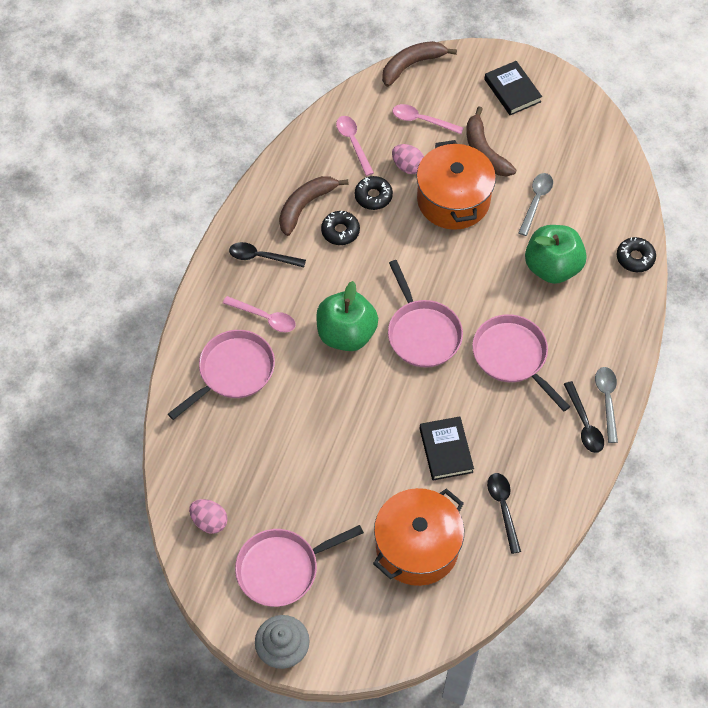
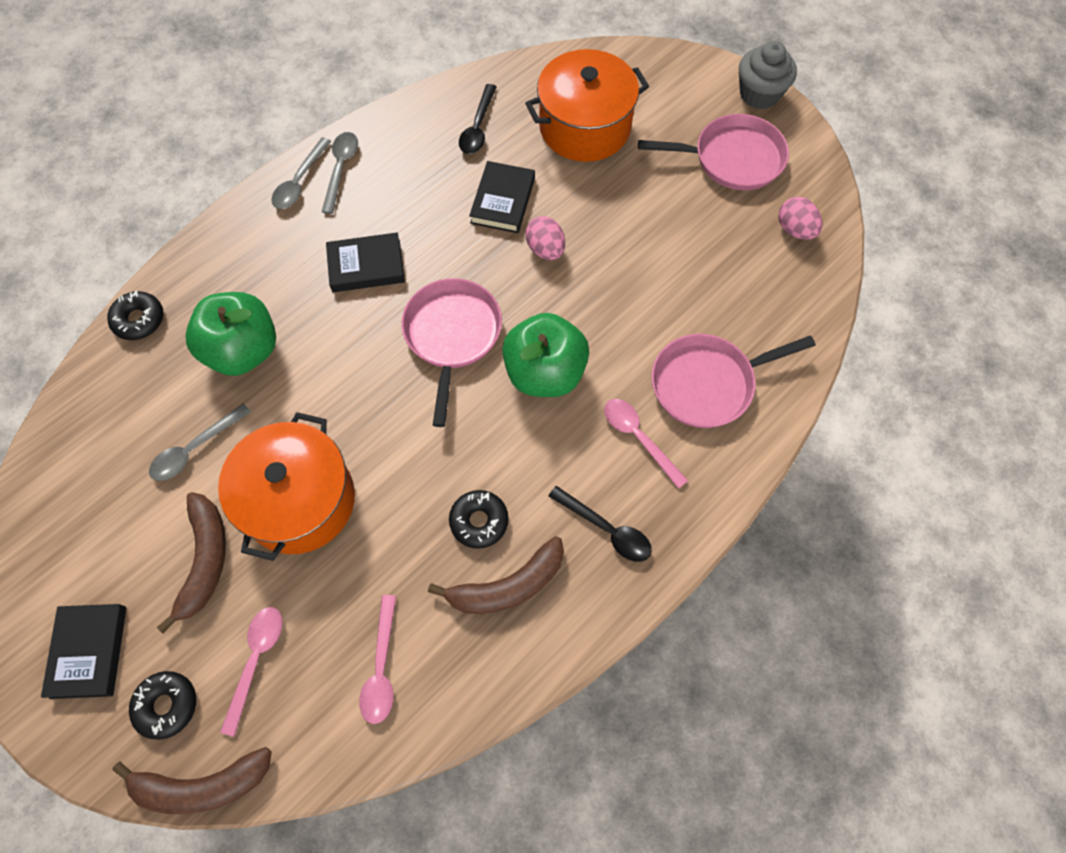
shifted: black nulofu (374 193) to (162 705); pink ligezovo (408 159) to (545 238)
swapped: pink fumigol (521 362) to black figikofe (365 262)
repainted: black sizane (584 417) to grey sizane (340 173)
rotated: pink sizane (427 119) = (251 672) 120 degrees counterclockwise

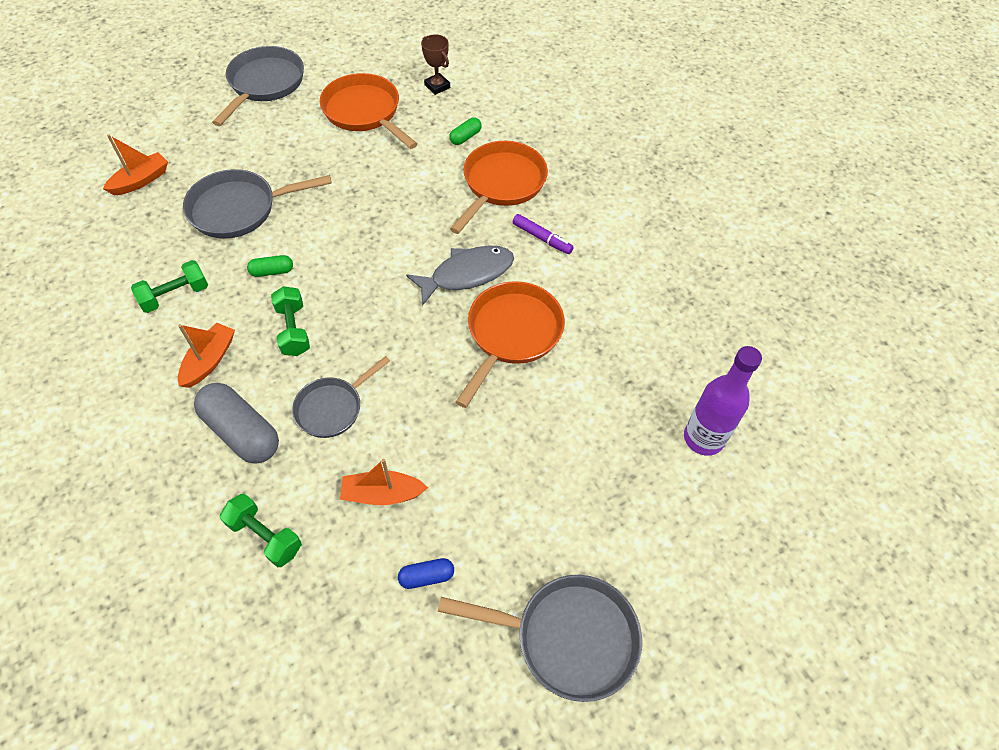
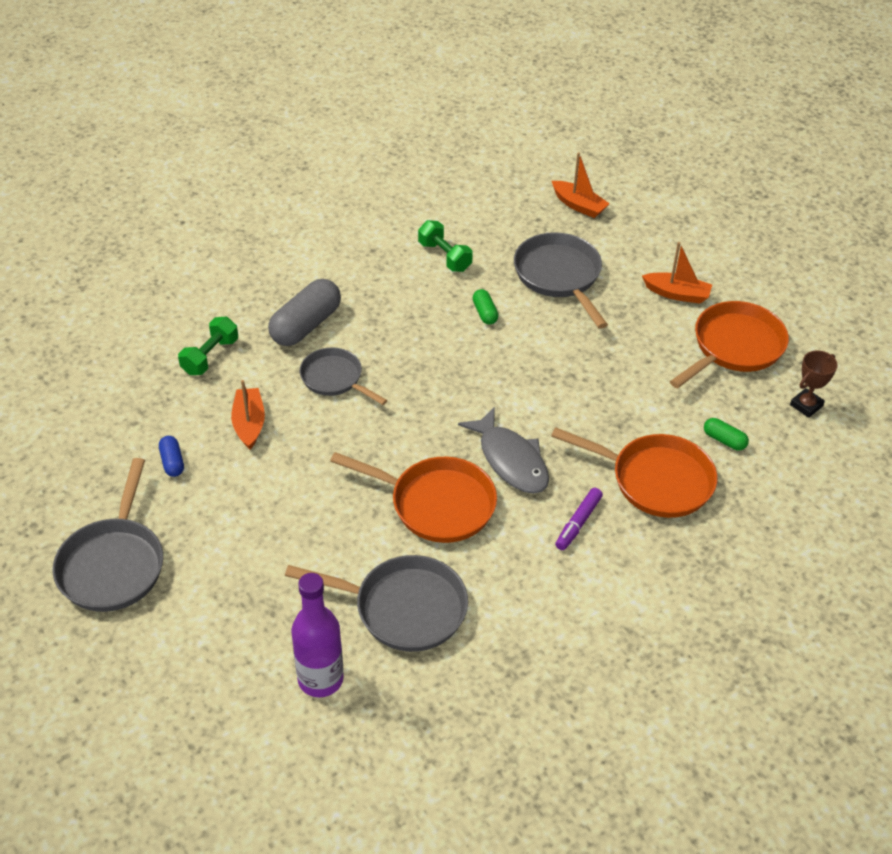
gone: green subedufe (290 321)
shifted: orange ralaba (206 355) to (677 273); grey fumigol (258 86) to (376 603)

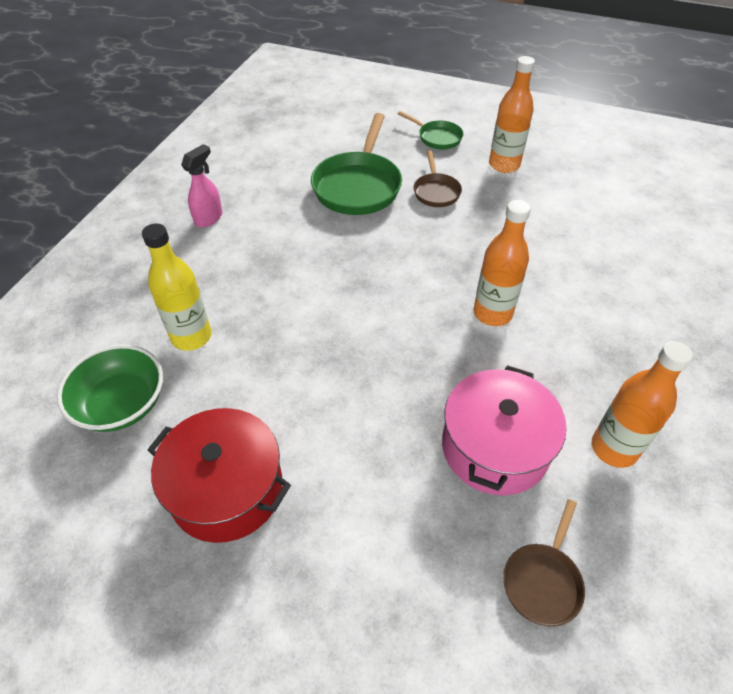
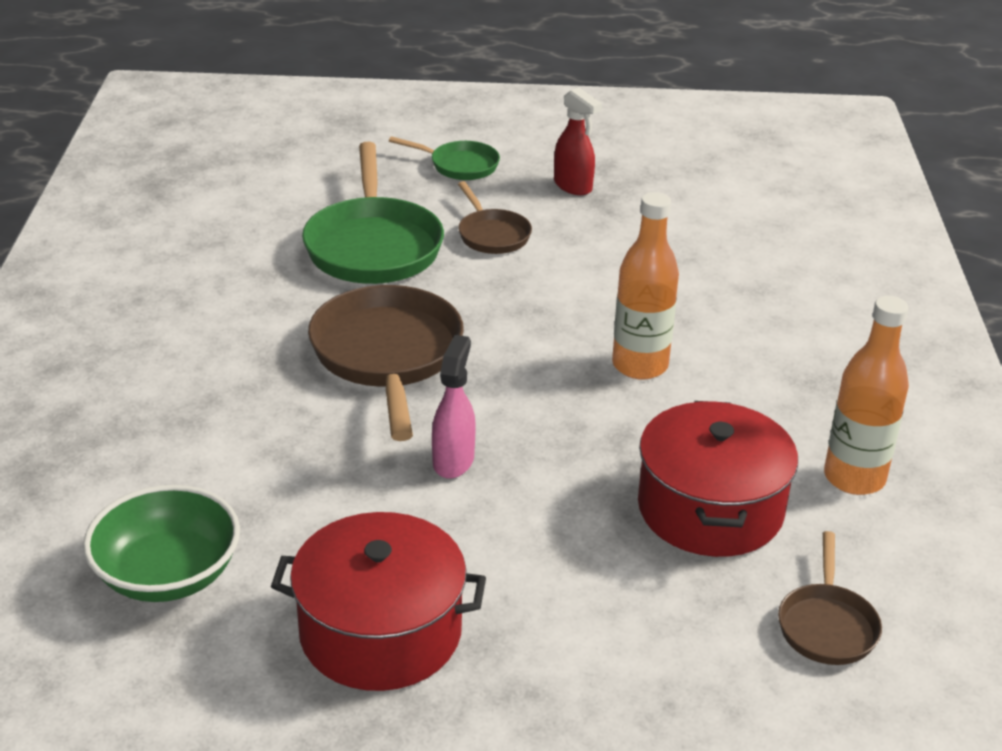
gone: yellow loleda (177 287)
new: brown fumigol (386 363)
shifted: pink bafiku (201 186) to (454 407)
swapped: orange loleda (512 114) to red bafiku (578 141)
repainted: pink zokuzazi (504 430) to red zokuzazi (718 479)

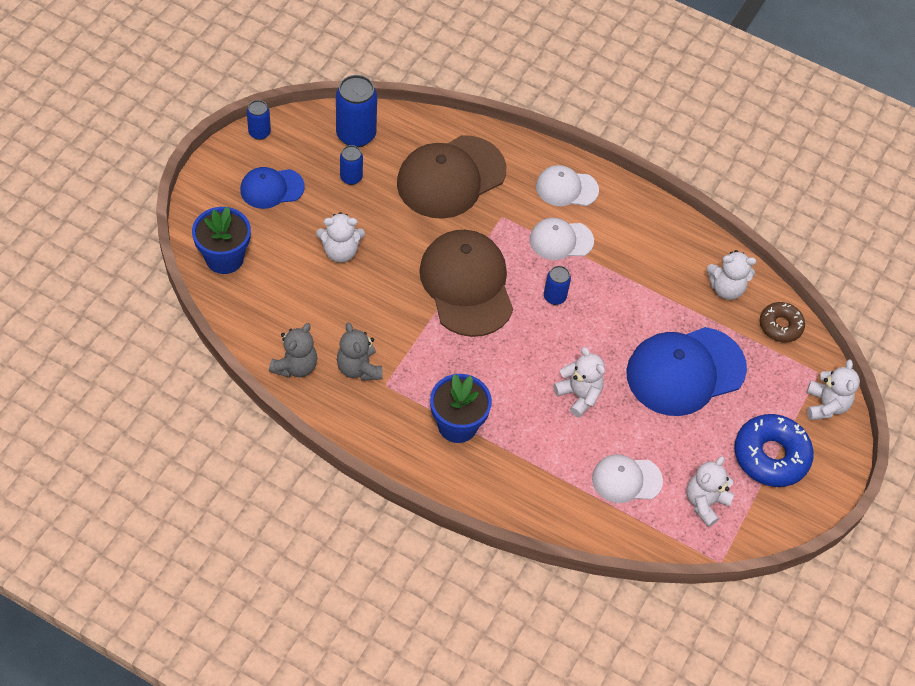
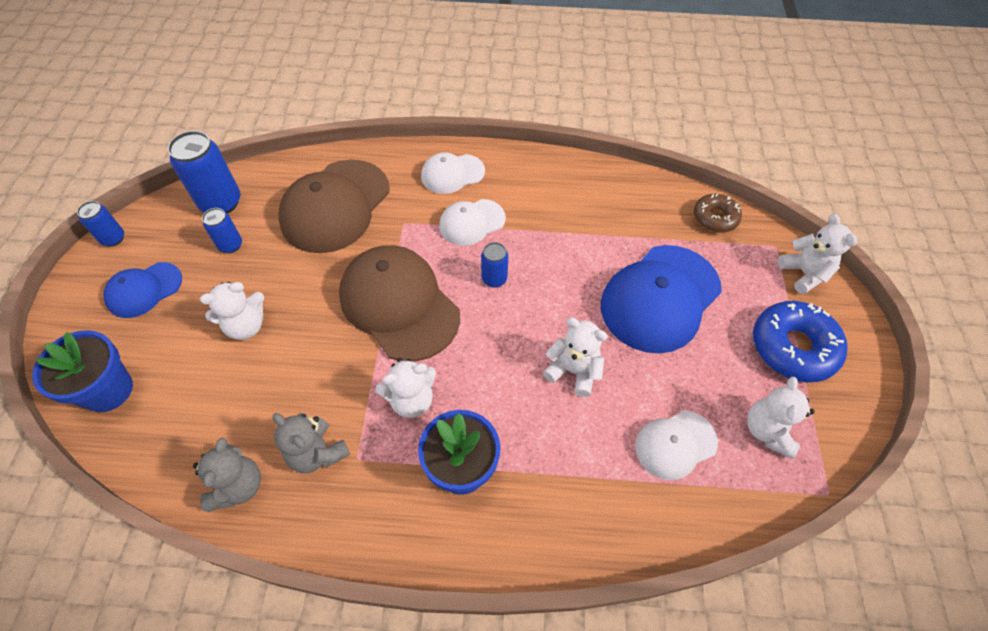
shifted: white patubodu (731 275) to (405 388)

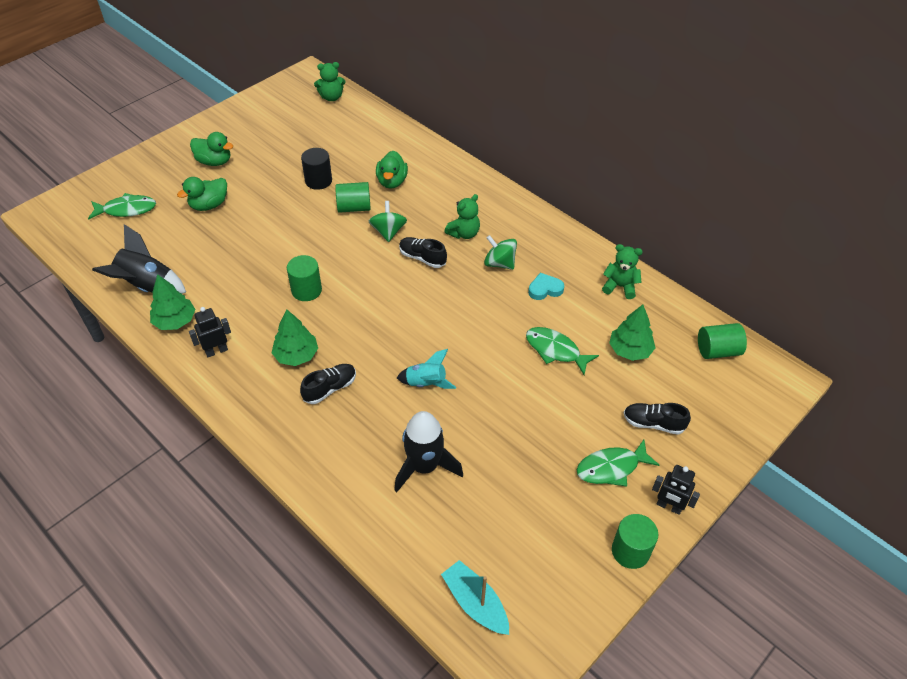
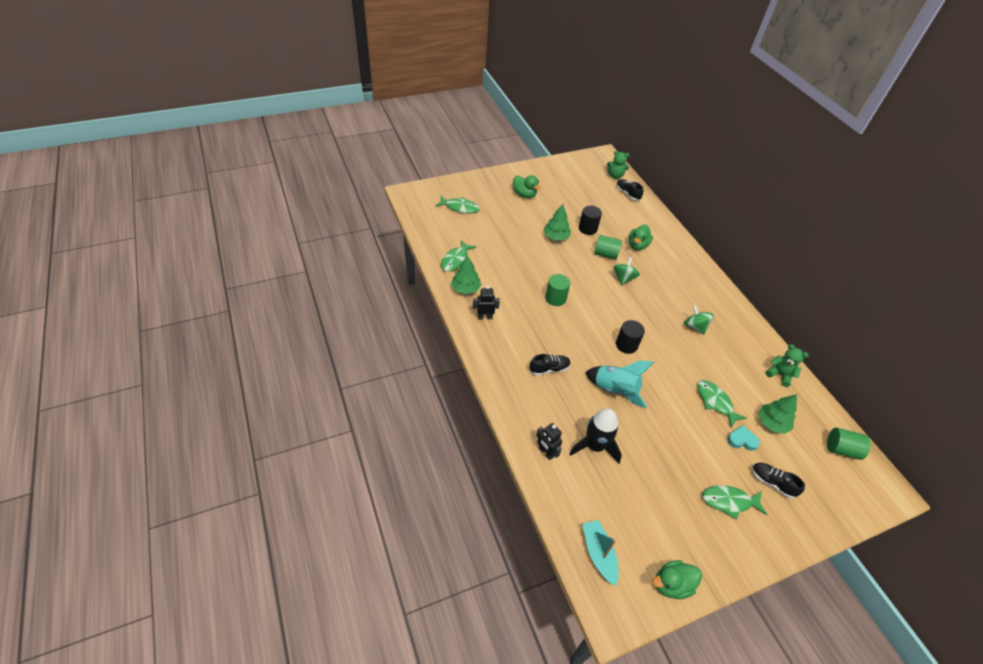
gone: green patubodu (462 216); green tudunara (635 541)
new: black tudunara (630 337)
shifted: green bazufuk (202 194) to (677 579); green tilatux (295 337) to (557 222); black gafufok (423 252) to (629 190); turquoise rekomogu (546 286) to (743 438); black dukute (676 490) to (549 441)
swapped: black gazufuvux (139 259) to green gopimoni (458 255)
scaled: turquoise gazufuvux (426 369) = (619 384) x1.58

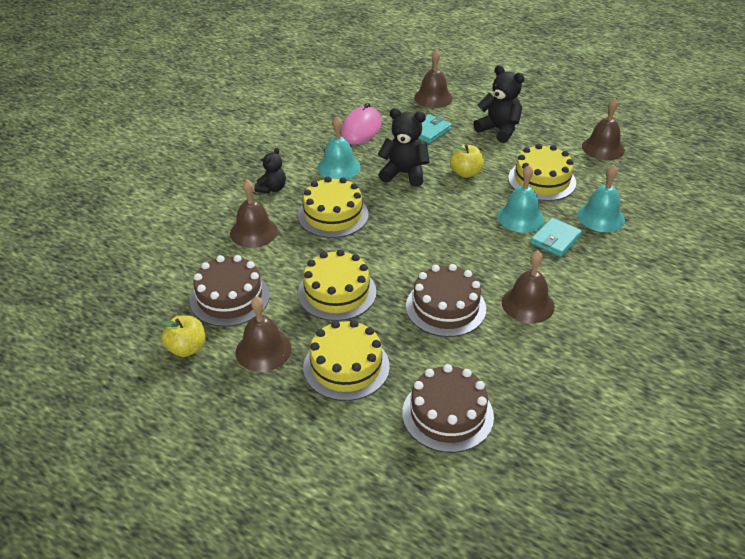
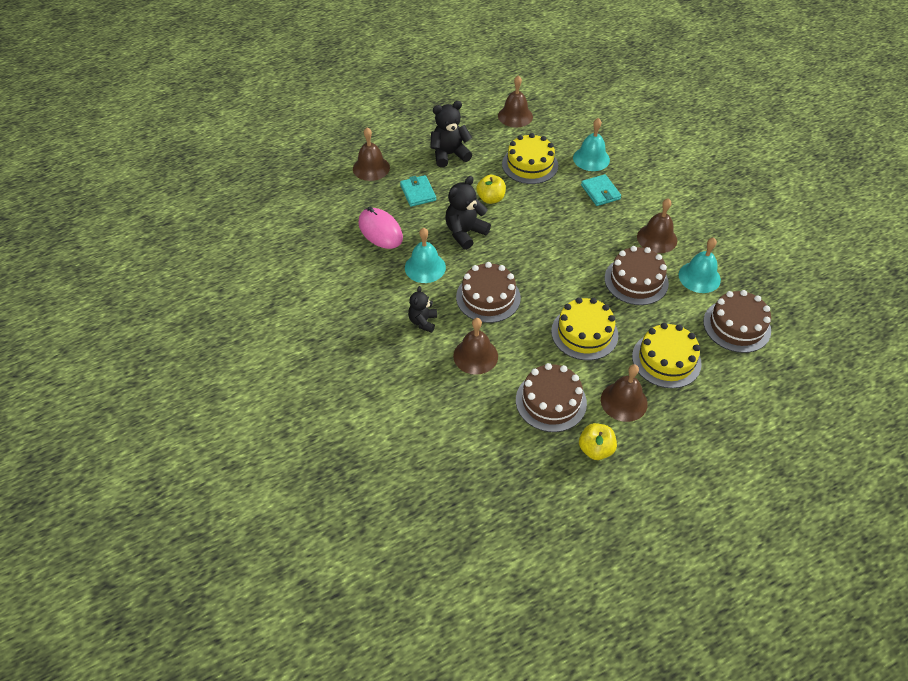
shifted: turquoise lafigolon (520 199) to (700 265)
repainted: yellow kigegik (333 207) to brown kigegik (488 292)
rotated: black patubodu (270 170) = (422 309) 135 degrees counterclockwise

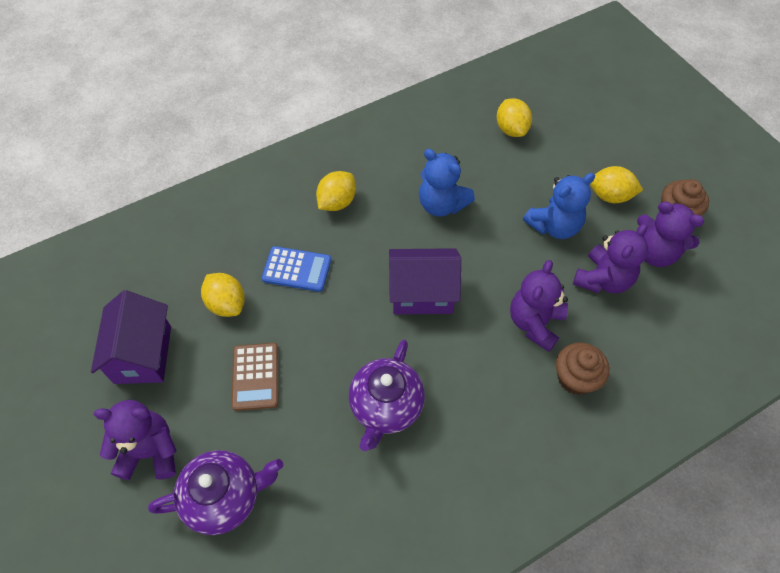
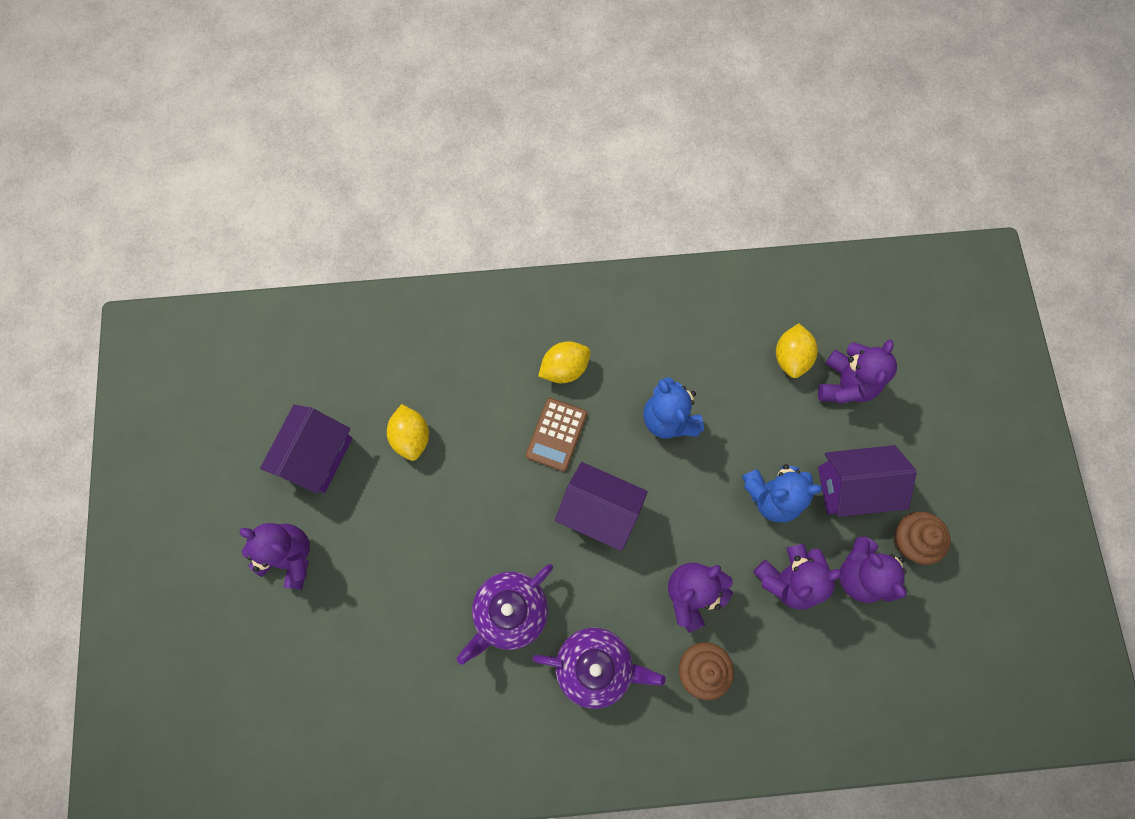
gone: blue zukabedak (296 269)
new: purple patubodu (857 372)
shifted: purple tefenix (215 492) to (599 668); brown zukabedak (254 377) to (556 435)
swapped: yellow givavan (616 184) to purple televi (867 481)

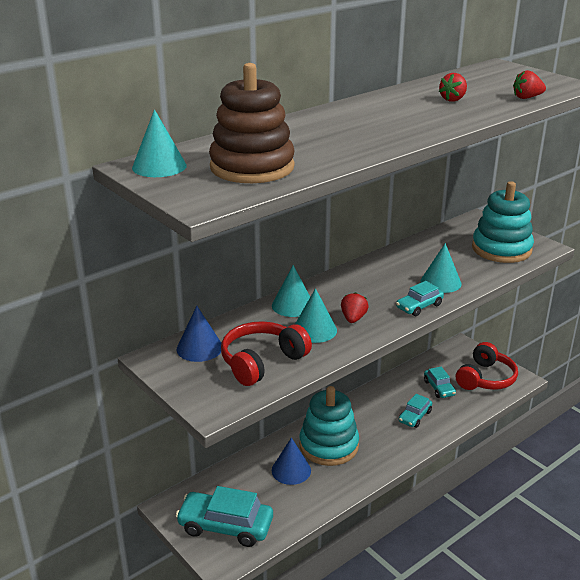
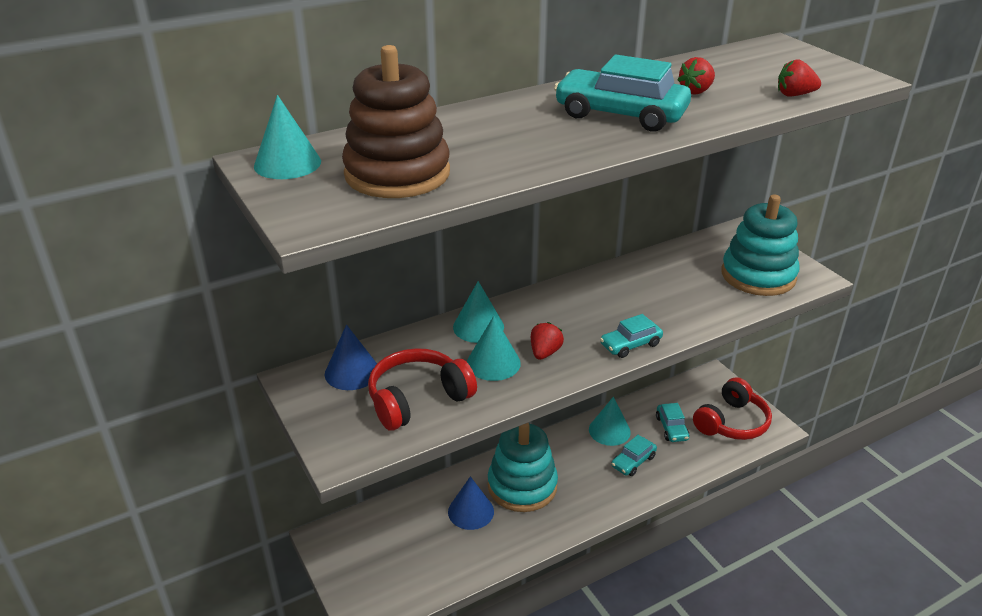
shifted: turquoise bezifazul (224 516) to (622 93); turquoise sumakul (441 268) to (610 421)

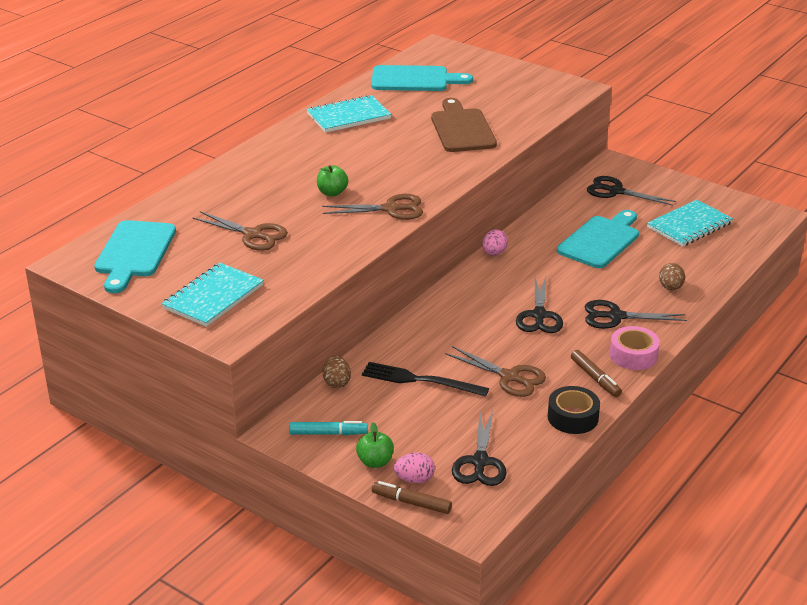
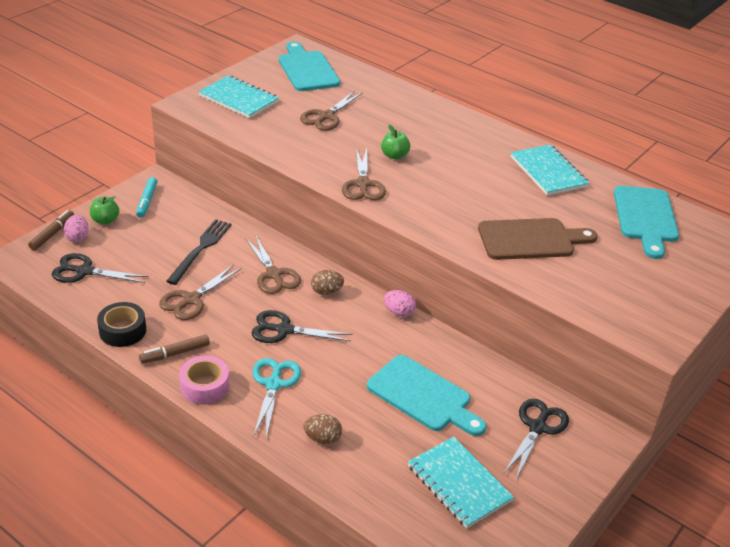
new: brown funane (273 264)
shifted: brown ligezovo (337 372) to (327 282)
repainted: black funane (635 314) to turquoise funane (276 398)
rotated: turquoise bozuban (135 256) = (309 66) 60 degrees clockwise

